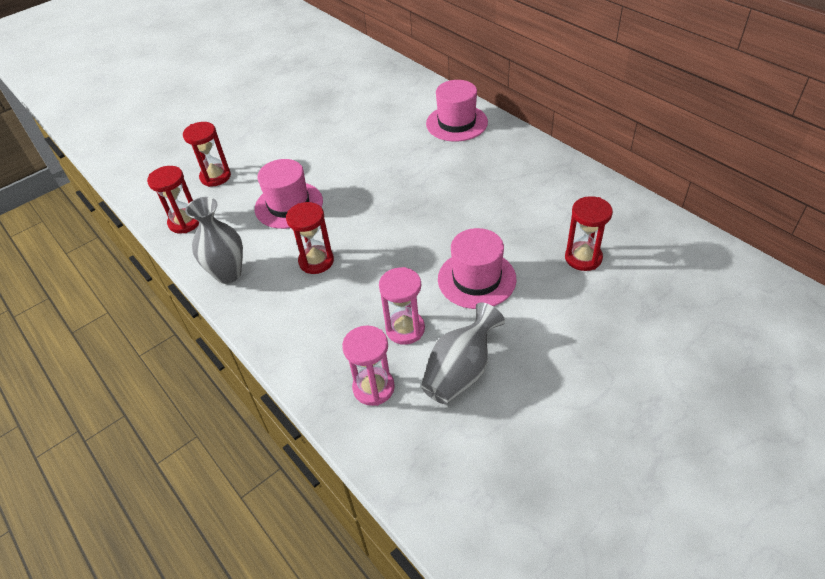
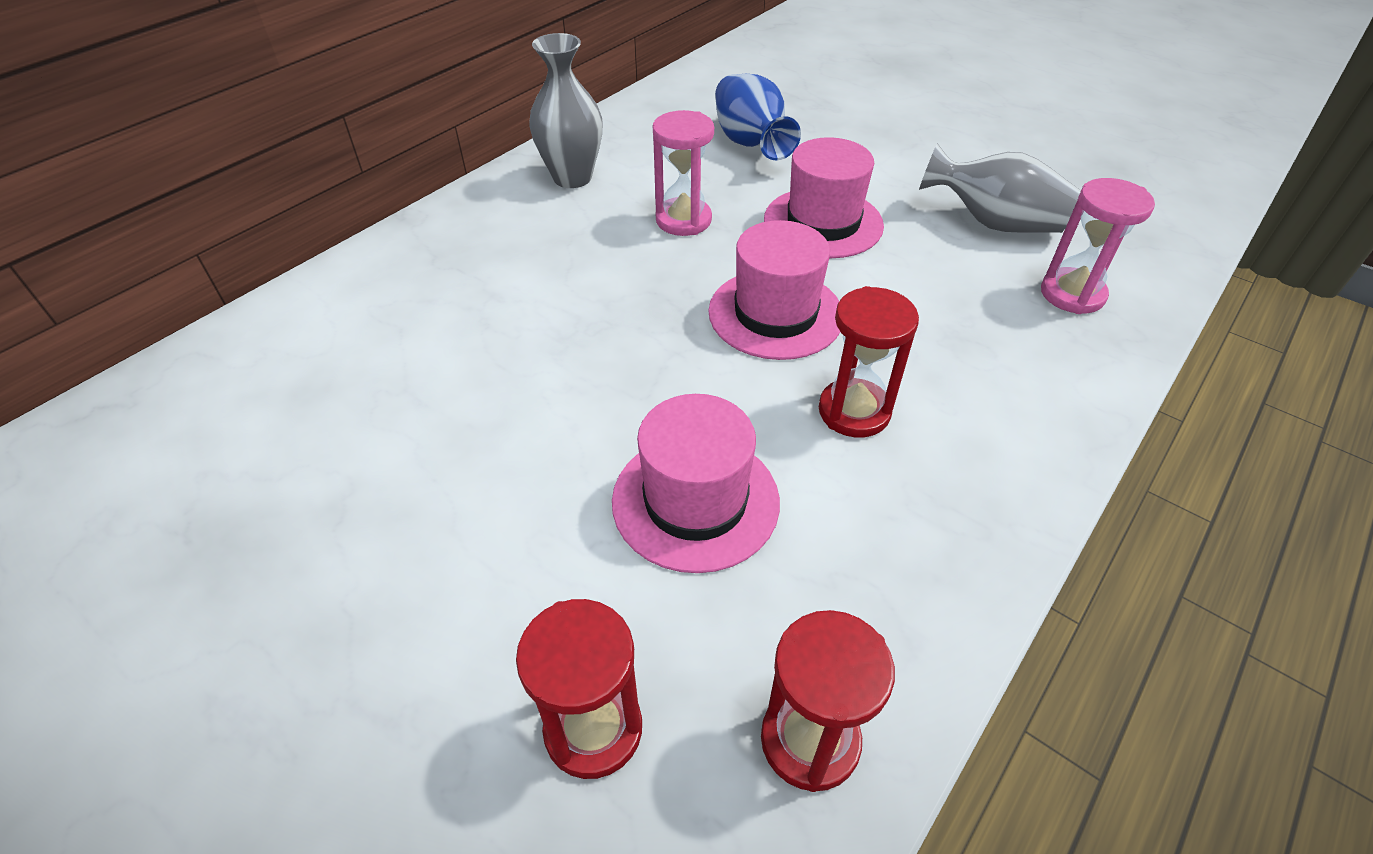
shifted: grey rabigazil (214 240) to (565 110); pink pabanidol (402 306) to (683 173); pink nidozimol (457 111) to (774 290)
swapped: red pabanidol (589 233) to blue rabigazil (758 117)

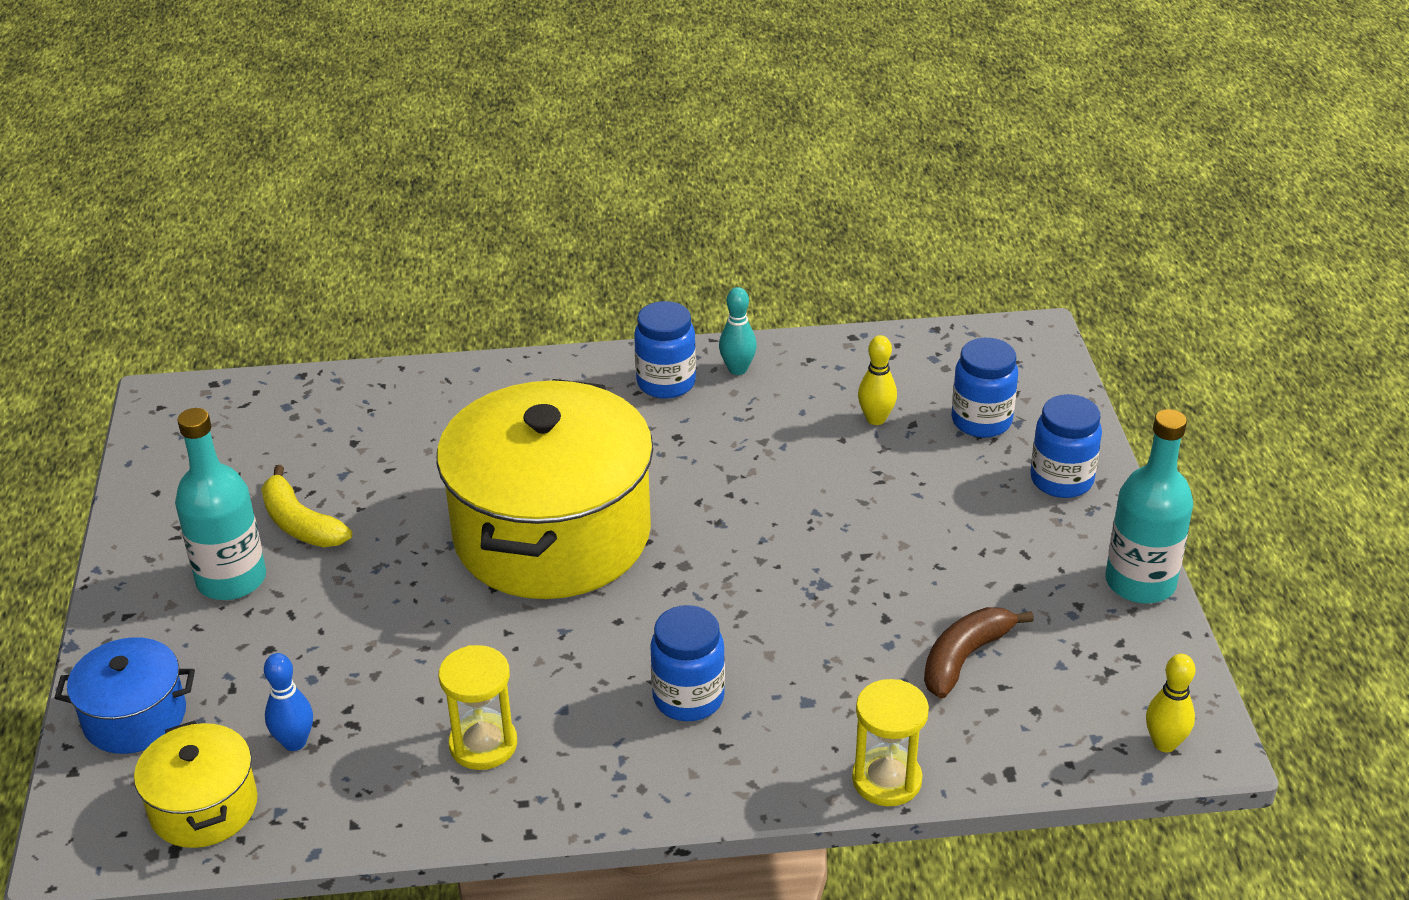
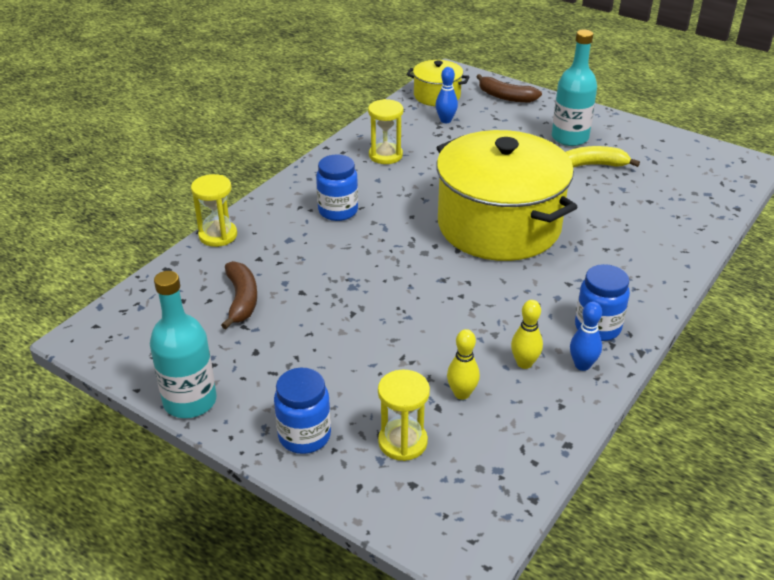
shifted: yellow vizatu (1171 703) to (527 334)
swapped: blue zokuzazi (124 695) to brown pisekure (509 88); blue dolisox (984 388) to yellow pabanidol (404 415)
repainted: turquoise vizatu (738 331) to blue vizatu (586 336)

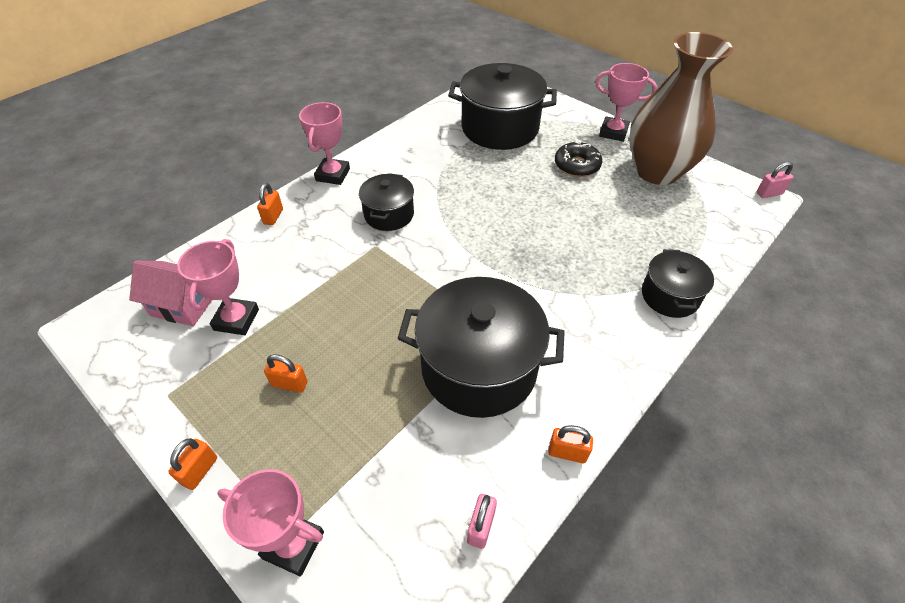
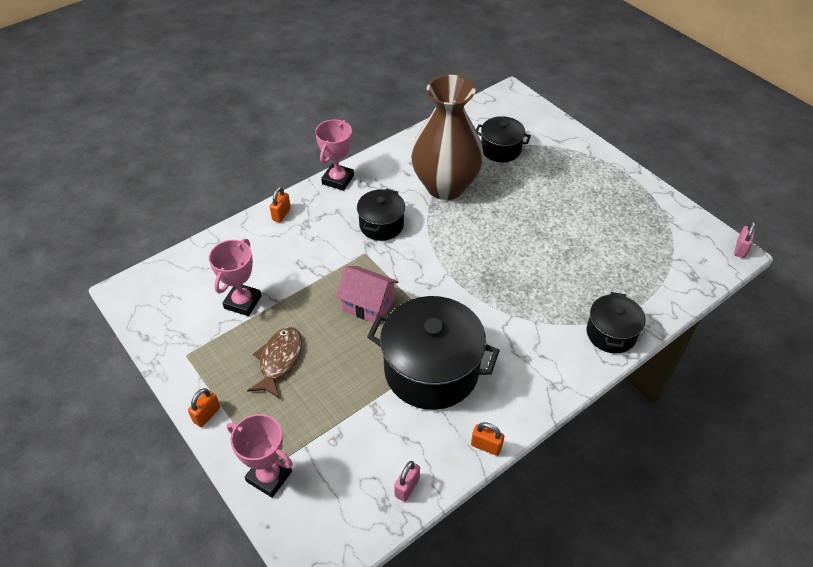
gone: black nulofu (578 159); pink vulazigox (626 102)
shifted: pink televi (170 293) to (367 294); brown rabigazil (681 108) to (447 137)
swapped: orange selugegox (286 373) to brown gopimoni (274 363)
rotated: pink selugegox (774 180) = (744 240) 60 degrees counterclockwise
scaled: black zokuzazi (502 106) = (503 139) x0.55

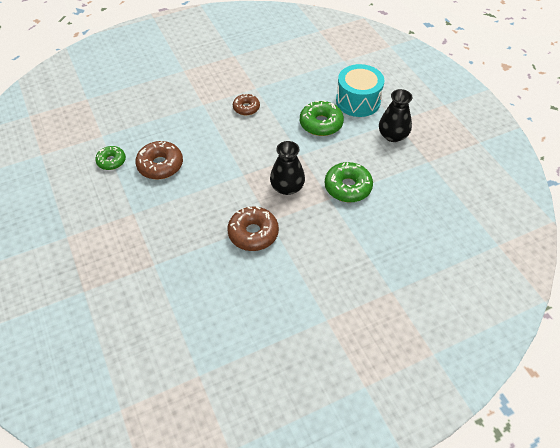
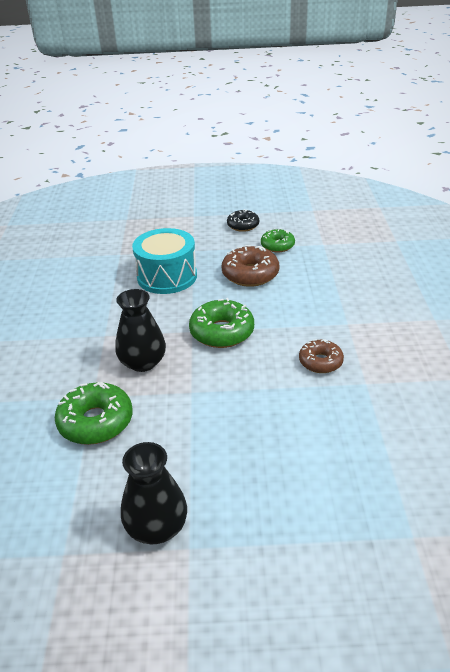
gone: brown nulofu (253 228)
new: black nulofu (243 220)
shifted: green nulofu (322 118) to (221 323); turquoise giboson (360 90) to (164 261)

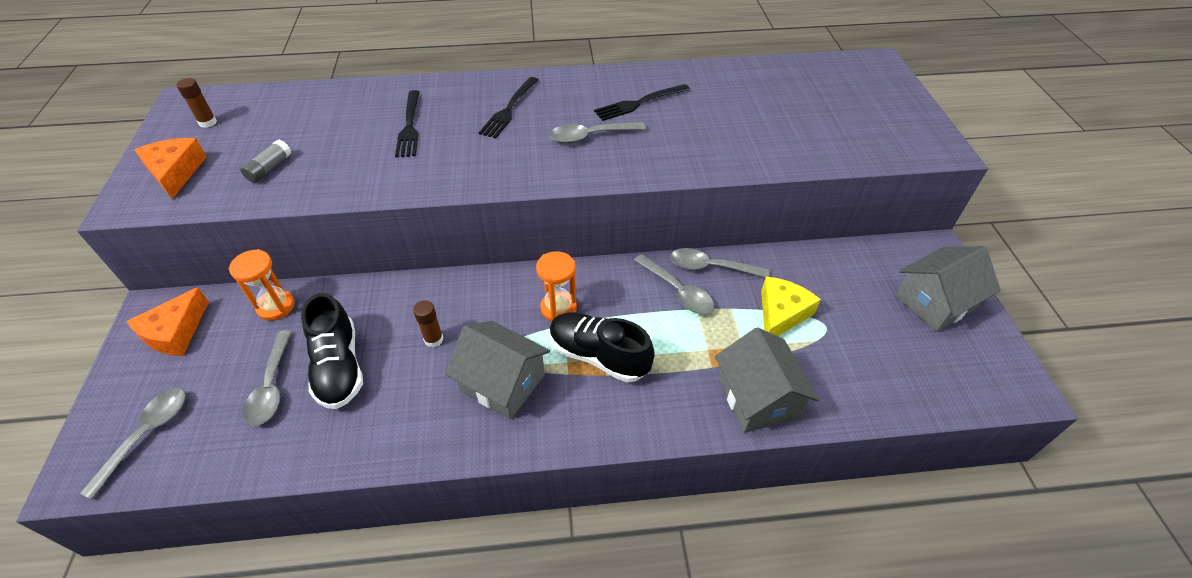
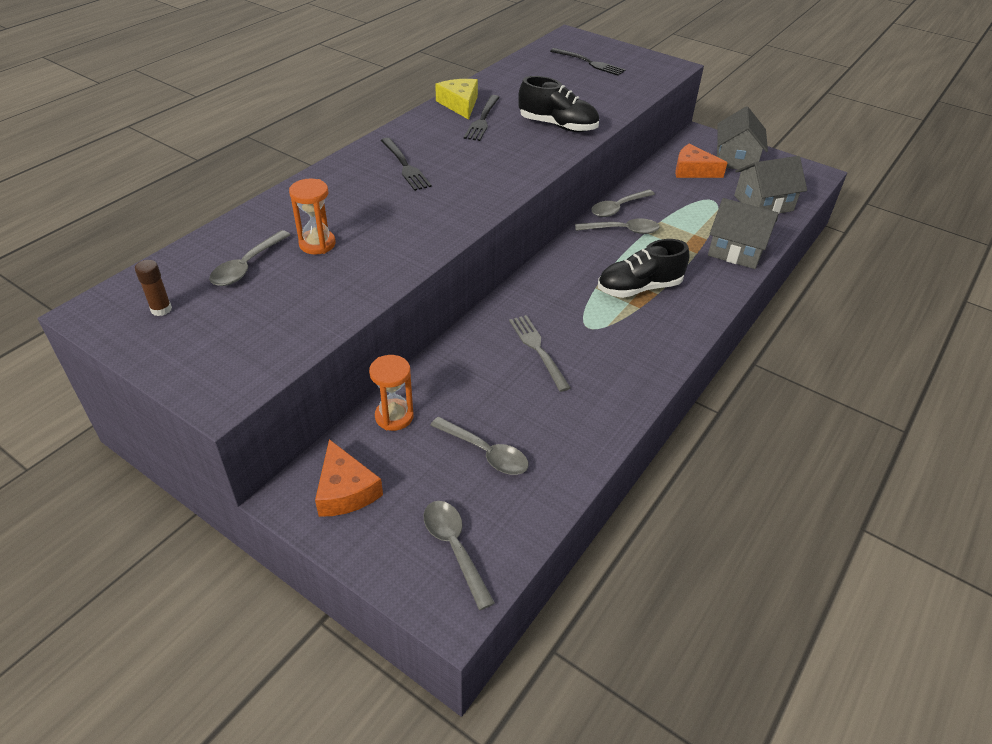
gone: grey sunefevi (265 161)
shifted: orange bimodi (170 168) to (701 161); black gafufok (332 351) to (558 104); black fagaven (407 123) to (588 62); grey televi (497 370) to (770 184); orange pabanidol (556 286) to (312 217); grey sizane (598 132) to (250 258); yellow bimodi (791 306) to (456 99)
swapped: brown sunefevi (428 323) to grey fagaven (540 353)

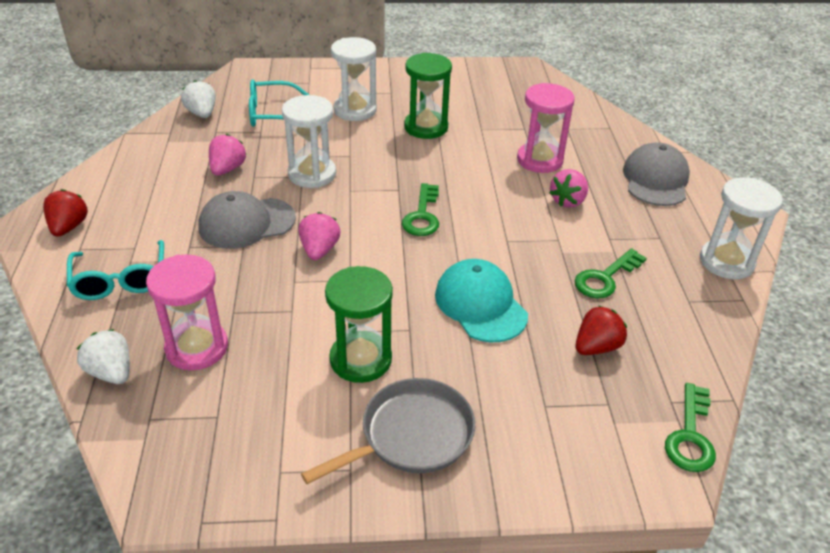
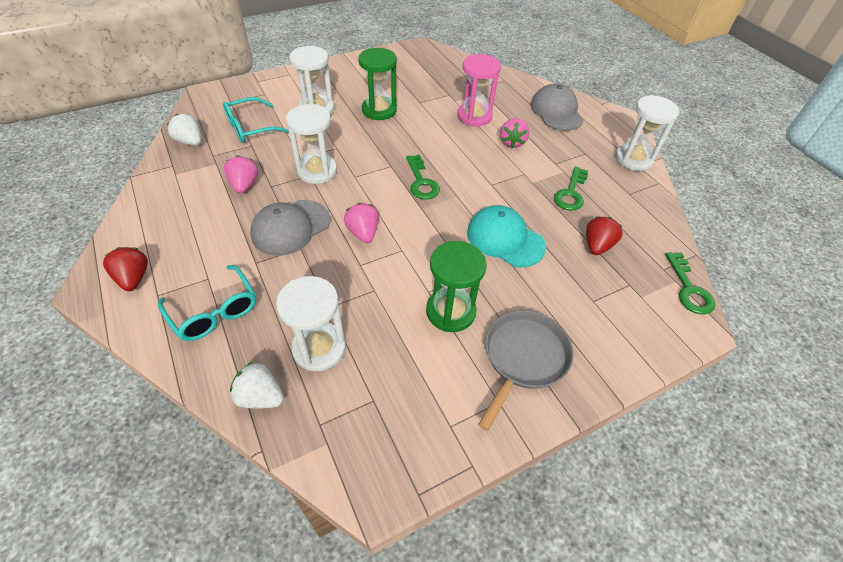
repainted: pink pabanidol (187 312) to white pabanidol (311 323)

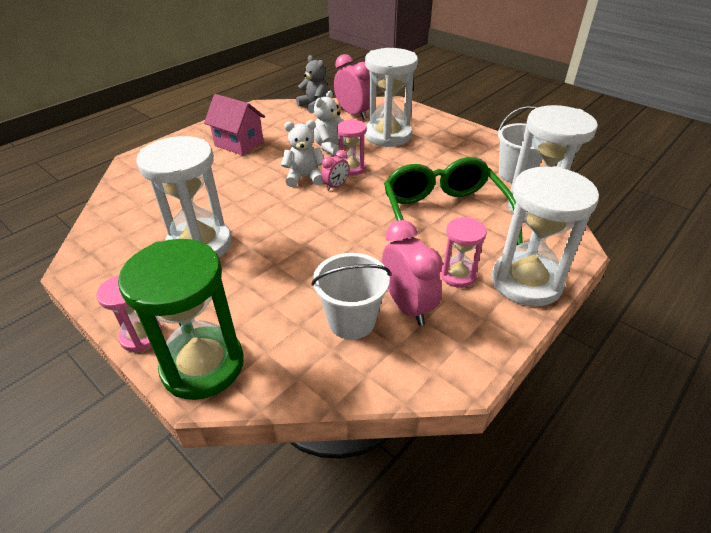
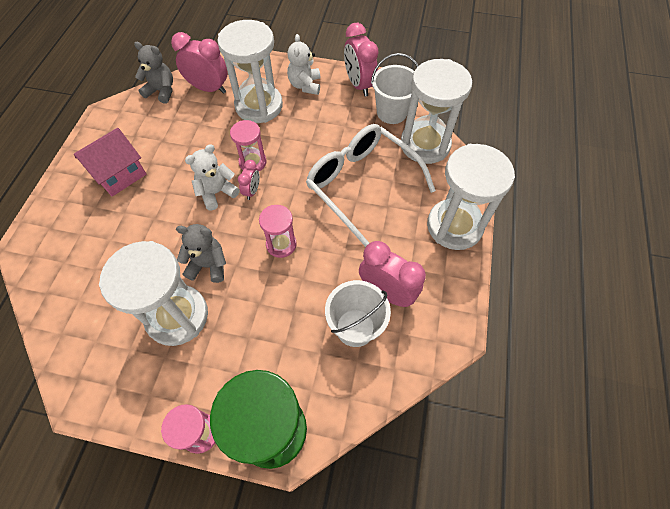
new: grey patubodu (201 253); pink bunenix (361 60)
shifted: white patubodu (330 123) to (303 64); pink pabanidol (463 252) to (278 231)
repainted: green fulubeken (453 201) to white fulubeken (371 185)
rotated: pink televi (234 124) = (110 162) 45 degrees counterclockwise

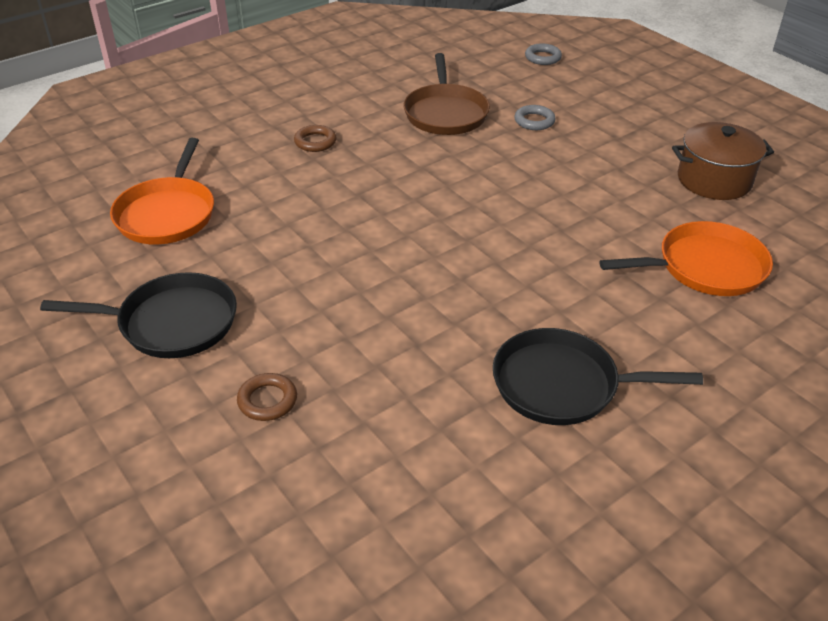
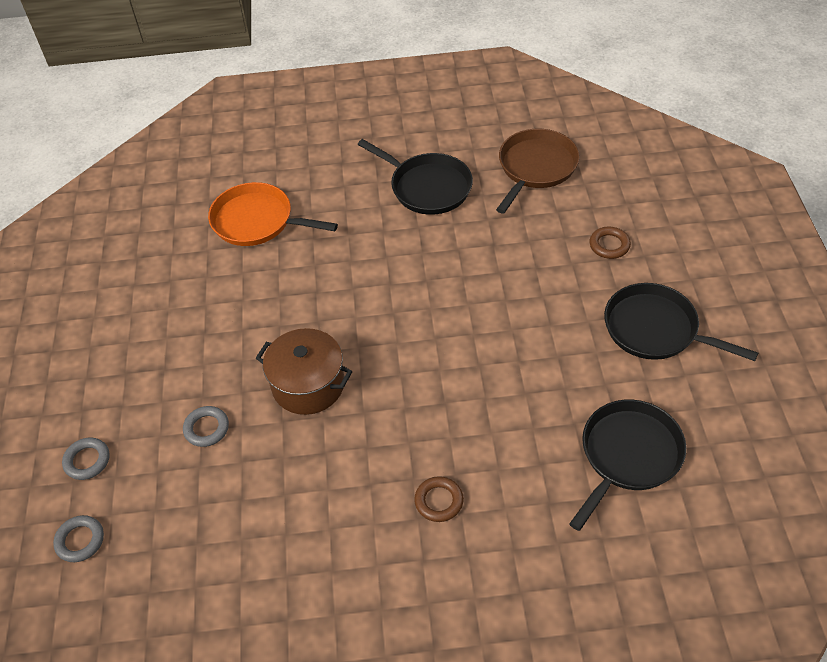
new: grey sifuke (85 459)
shifted: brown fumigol (446 94) to (538 171); brown zokuzazi (723 161) to (304 371)
repainted: orange fumigol (162 191) to black fumigol (627 465)

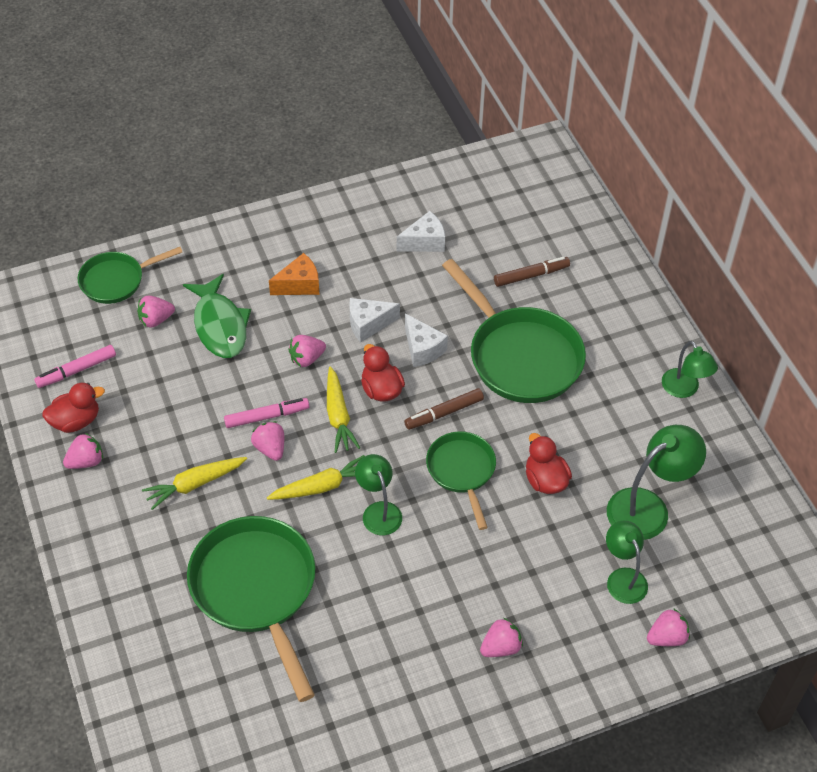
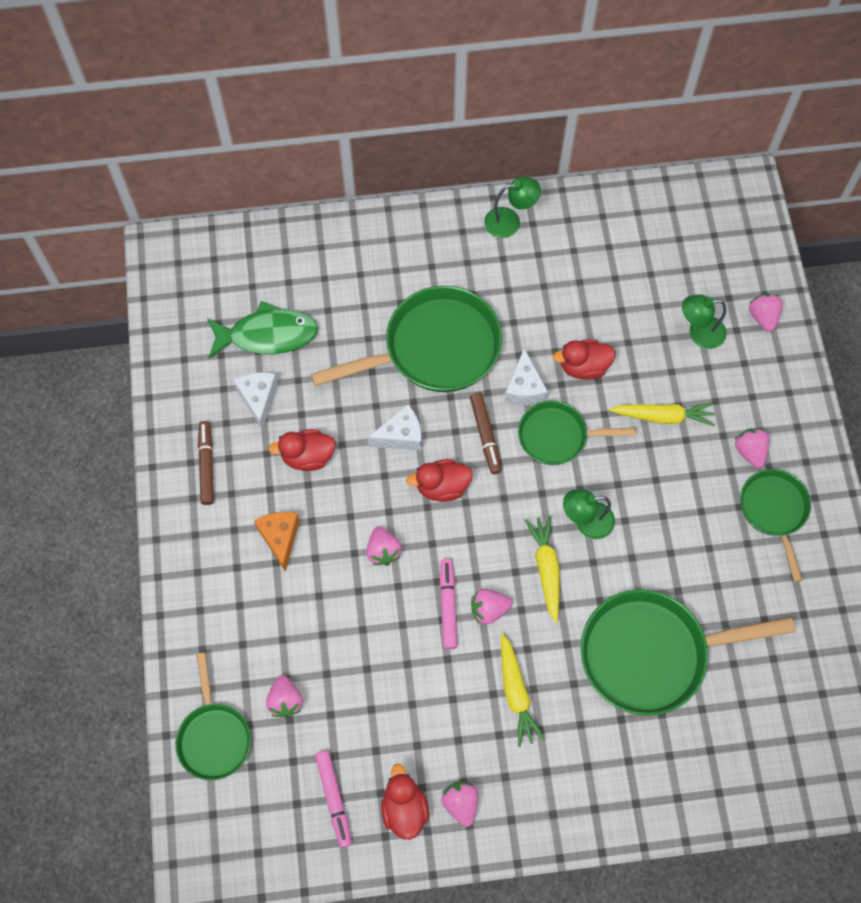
gone: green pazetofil (656 482)
new: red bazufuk (302 450); green fumigol (775 525)
shifted: green gopimoni (217 316) to (262 329); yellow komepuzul (343 410) to (662 415); white bimodi (374 320) to (526 376); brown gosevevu (532 272) to (206 463)

